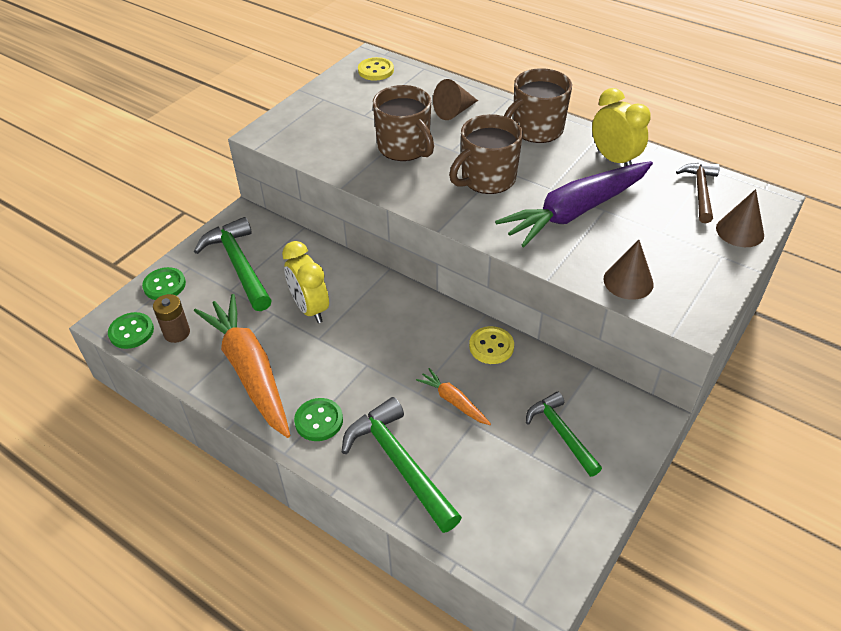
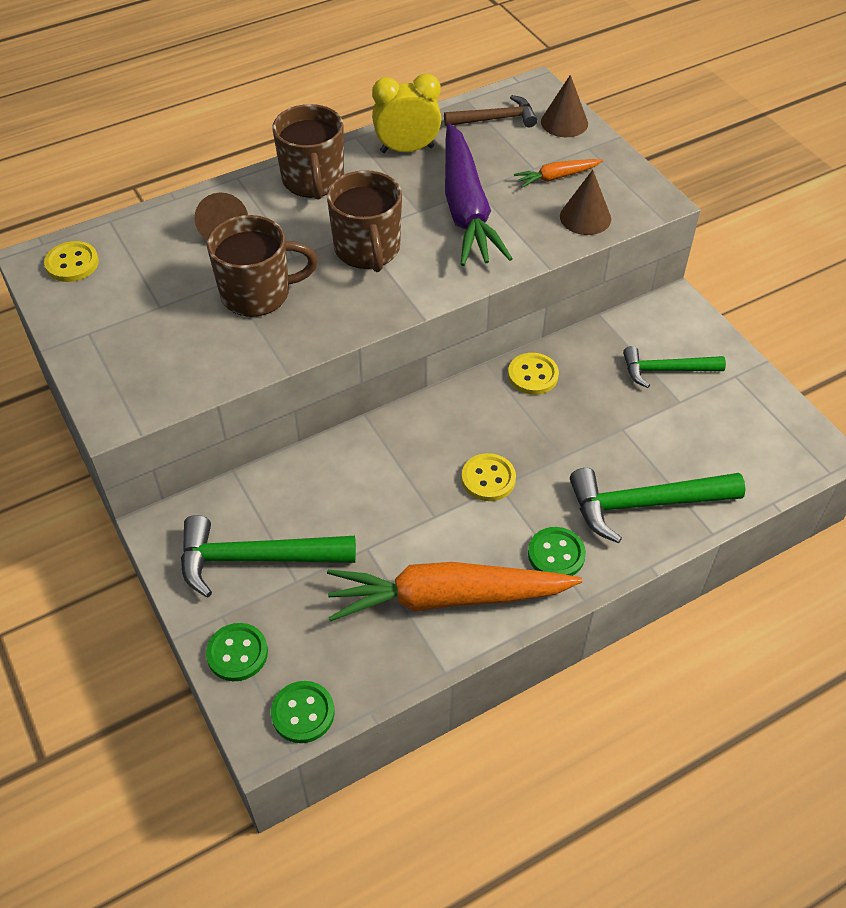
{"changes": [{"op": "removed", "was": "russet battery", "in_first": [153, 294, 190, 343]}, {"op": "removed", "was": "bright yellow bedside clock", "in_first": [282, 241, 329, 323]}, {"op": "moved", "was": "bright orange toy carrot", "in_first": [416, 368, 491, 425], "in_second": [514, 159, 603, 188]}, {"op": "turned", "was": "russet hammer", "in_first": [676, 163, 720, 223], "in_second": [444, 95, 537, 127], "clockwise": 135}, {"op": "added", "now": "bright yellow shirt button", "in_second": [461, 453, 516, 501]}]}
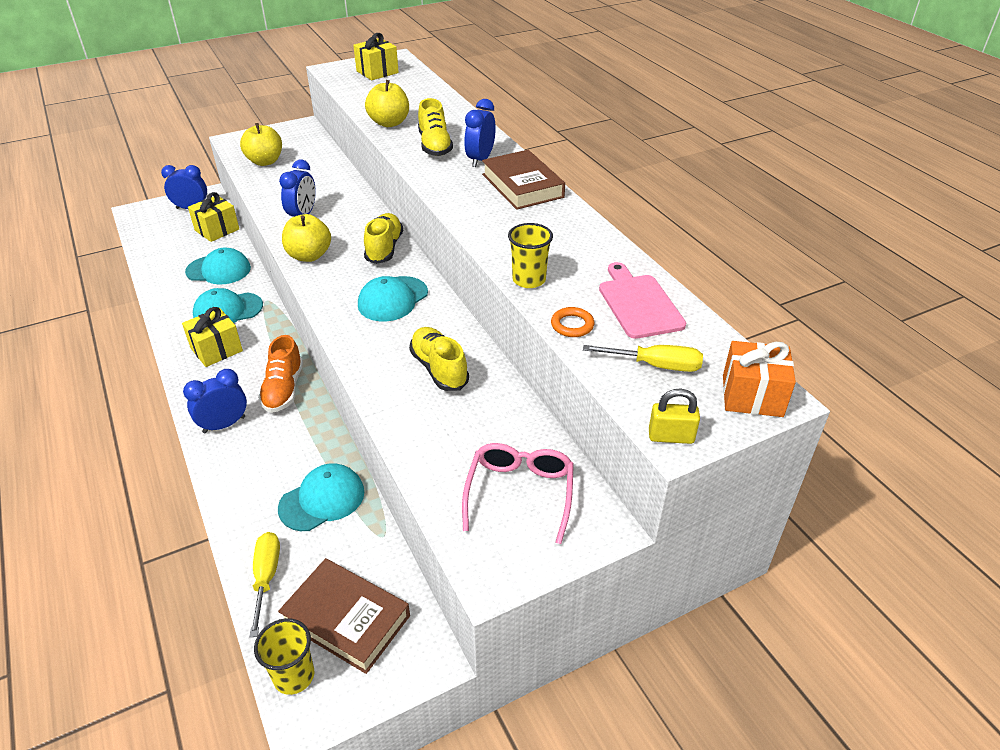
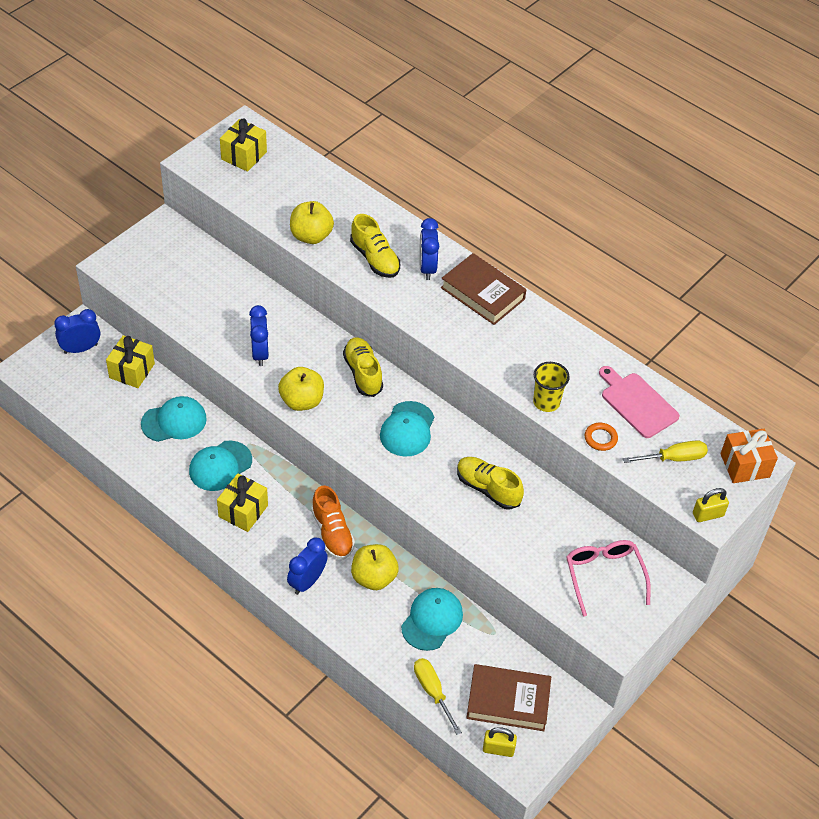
{"changes": [{"op": "moved", "was": "bright yellow apple", "in_first": [240, 123, 282, 166], "in_second": [351, 544, 399, 590]}, {"op": "replaced", "was": "bright yellow beaker", "now": "bright yellow lock", "in_first": [254, 618, 314, 695], "in_second": [483, 727, 517, 757]}]}
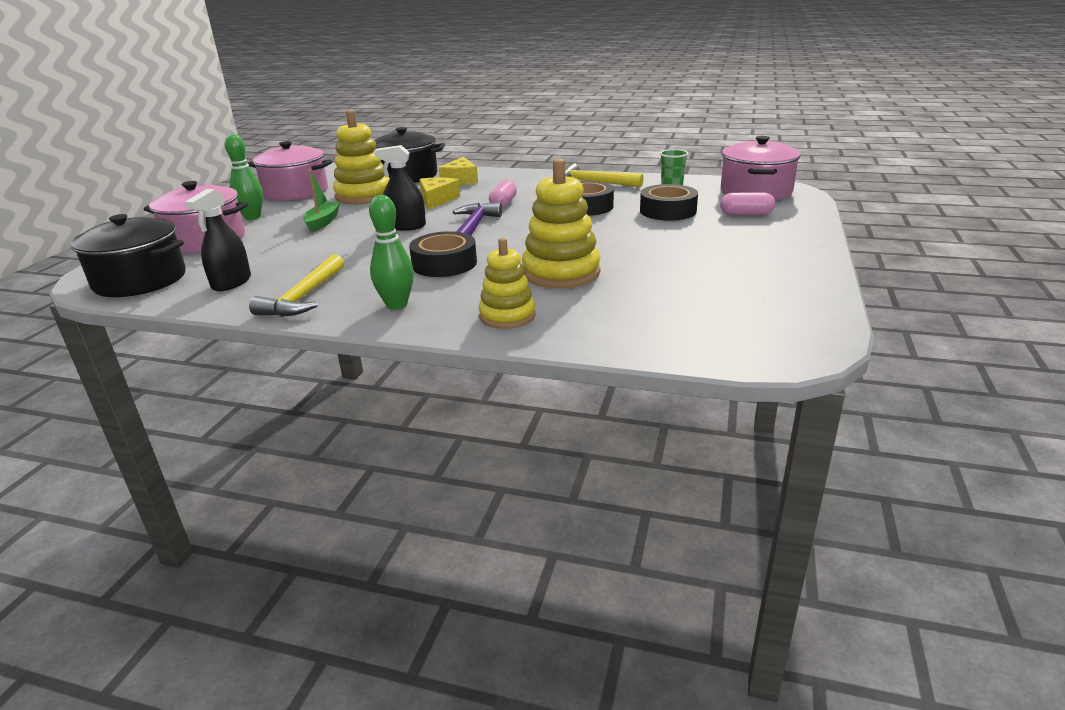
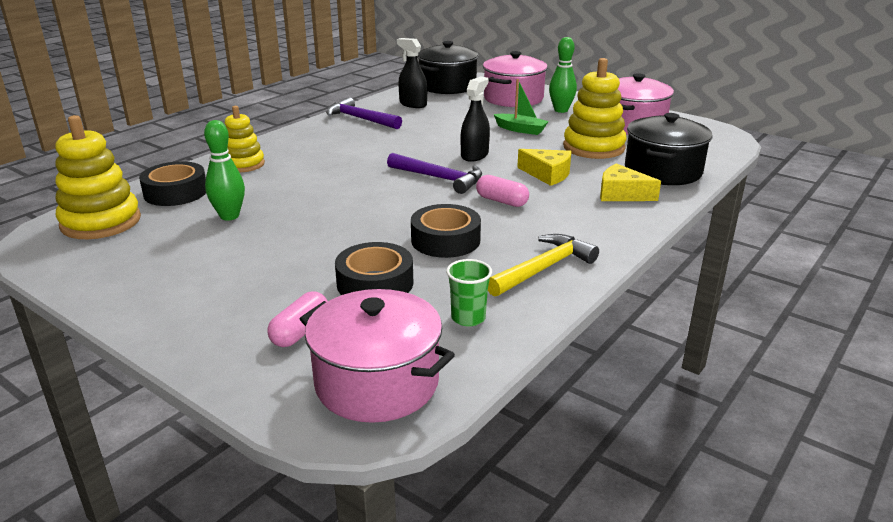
{"changes": [{"op": "recoloured", "was": "bright yellow hammer", "now": "royal purple hammer", "in_first": [249, 254, 344, 317], "in_second": [326, 97, 402, 129]}, {"op": "moved", "was": "green tenpin", "in_first": [369, 195, 414, 310], "in_second": [204, 120, 245, 221]}, {"op": "moved", "was": "ebony sticky tape", "in_first": [409, 231, 477, 277], "in_second": [139, 161, 206, 206]}, {"op": "moved", "was": "bright yellow stacking rings", "in_first": [522, 158, 601, 288], "in_second": [55, 115, 141, 239]}]}
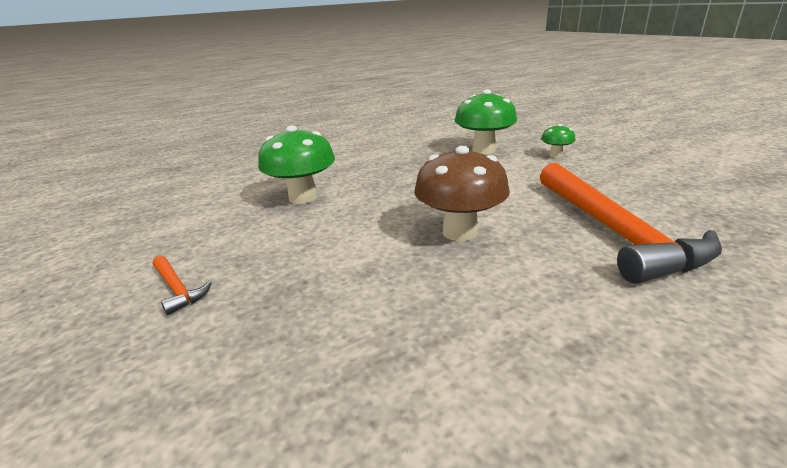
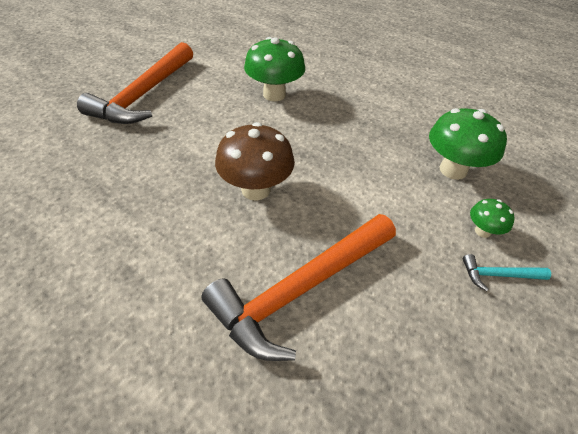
{"changes": [{"op": "resized", "was": "bright orange hammer", "in_first": [153, 256, 212, 315], "in_second": [77, 42, 193, 124], "ratio": 2.43}, {"op": "added", "now": "teal hammer", "in_second": [463, 254, 551, 291]}]}
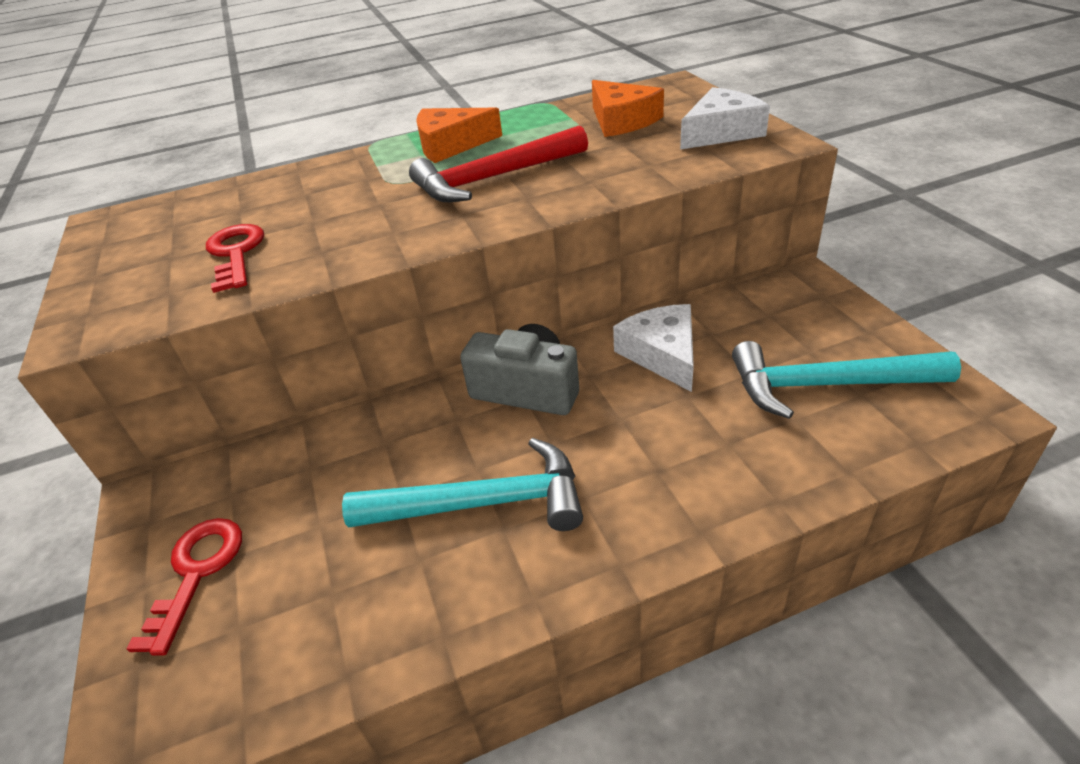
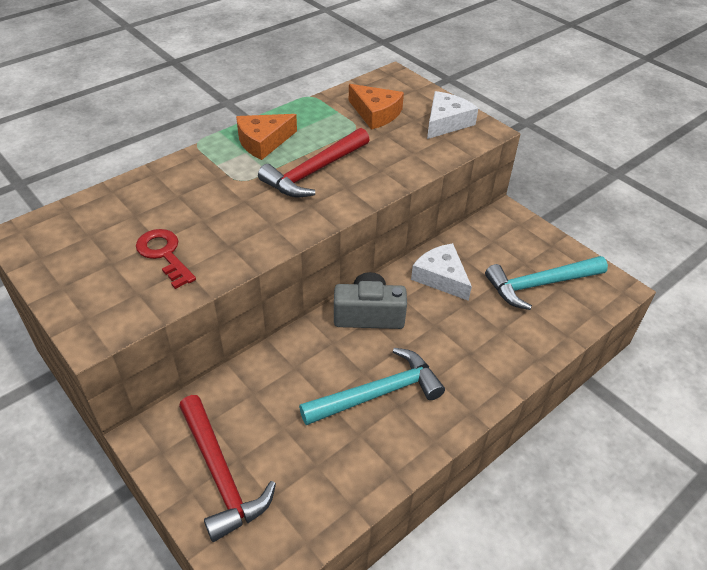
{"changes": [{"op": "replaced", "was": "scarlet latchkey", "now": "scarlet hammer", "in_first": [126, 518, 242, 656], "in_second": [179, 395, 276, 542]}]}
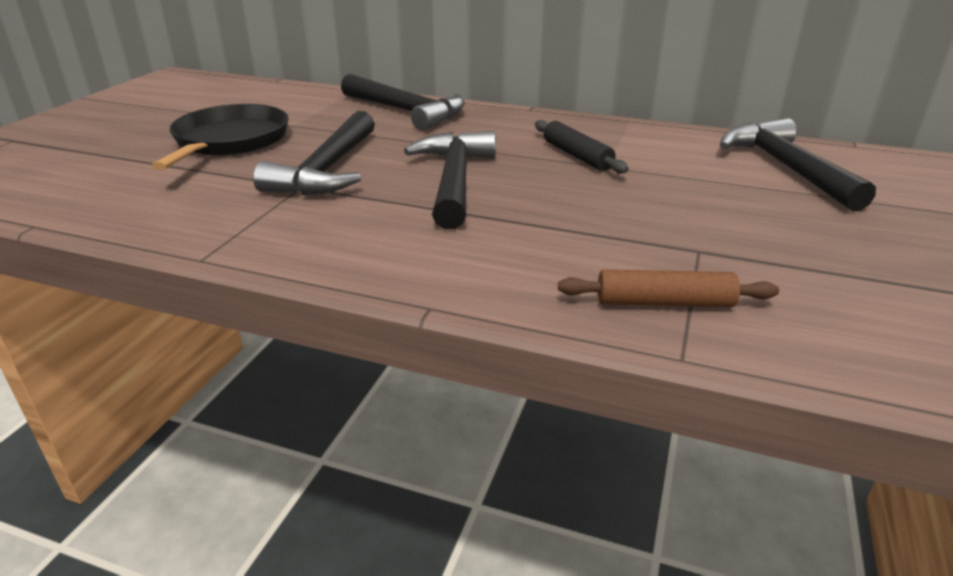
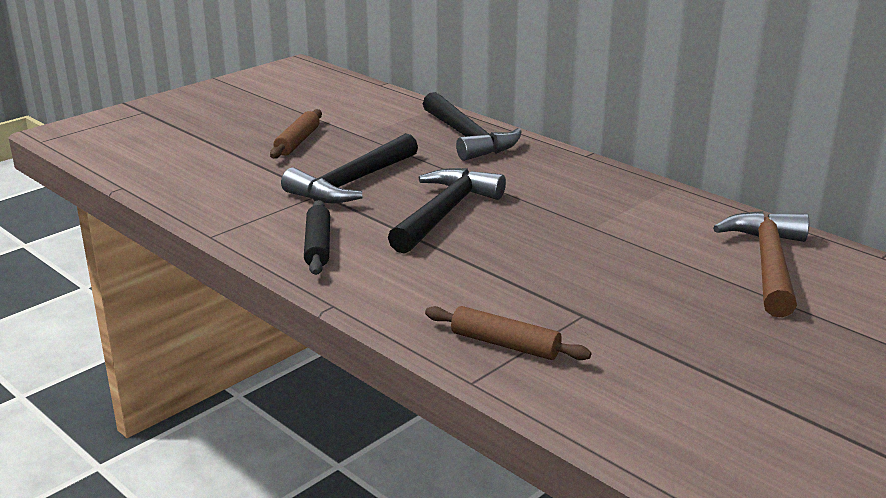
{"changes": [{"op": "replaced", "was": "ebony pan", "now": "russet pastry roller", "in_first": [152, 104, 289, 170], "in_second": [270, 109, 322, 159]}, {"op": "moved", "was": "ebony pastry roller", "in_first": [535, 120, 629, 173], "in_second": [304, 200, 330, 275]}, {"op": "recoloured", "was": "ebony hammer", "now": "russet hammer", "in_first": [720, 118, 876, 212], "in_second": [713, 211, 809, 317]}]}
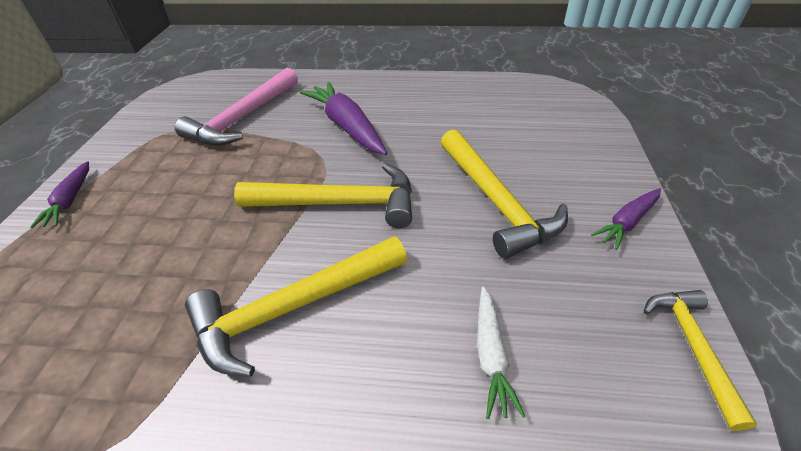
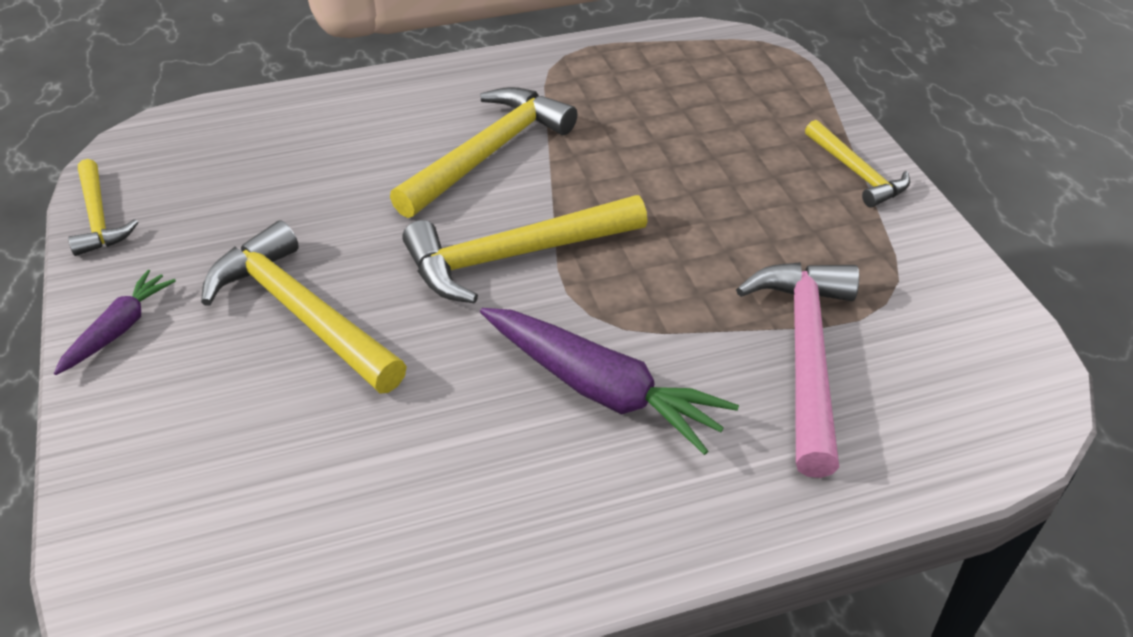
{"changes": [{"op": "replaced", "was": "royal purple toy carrot", "now": "bright yellow hammer", "in_first": [30, 161, 89, 228], "in_second": [805, 120, 910, 208]}, {"op": "removed", "was": "white toy carrot", "in_first": [477, 286, 526, 419]}]}
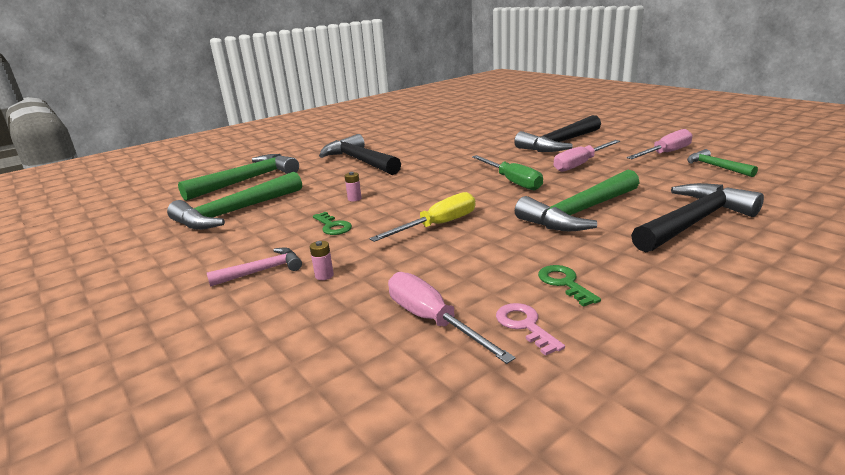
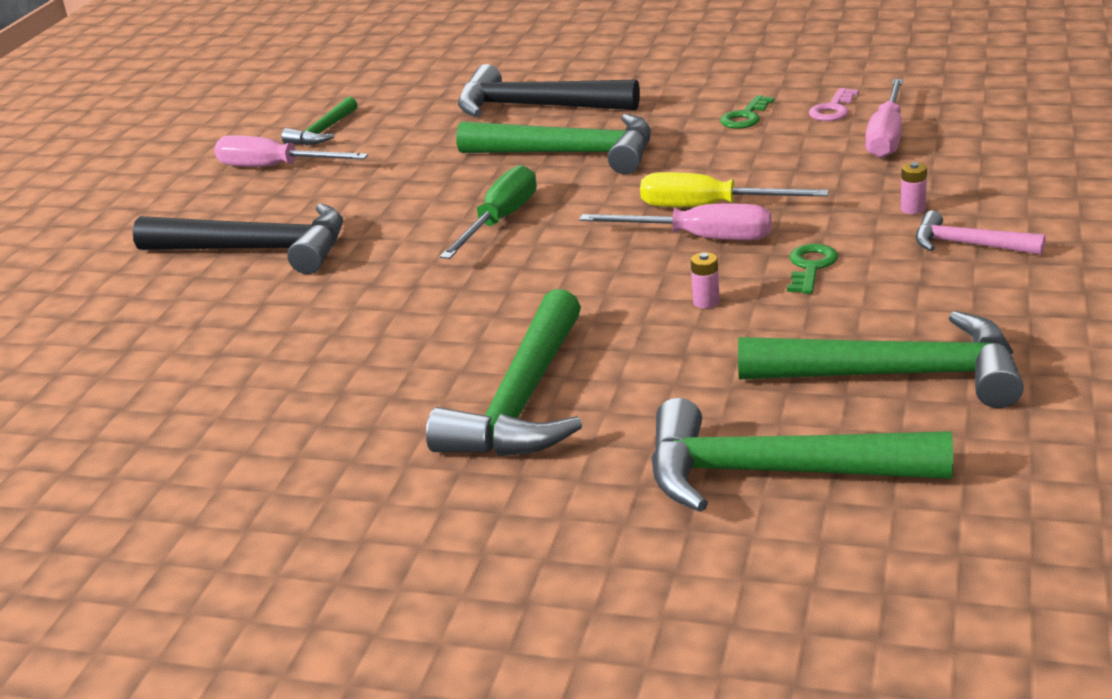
{"changes": [{"op": "recoloured", "was": "ebony hammer", "now": "green hammer", "in_first": [319, 134, 401, 175], "in_second": [426, 289, 582, 456]}, {"op": "moved", "was": "pink hand screwdriver", "in_first": [554, 140, 620, 172], "in_second": [579, 203, 771, 240]}]}
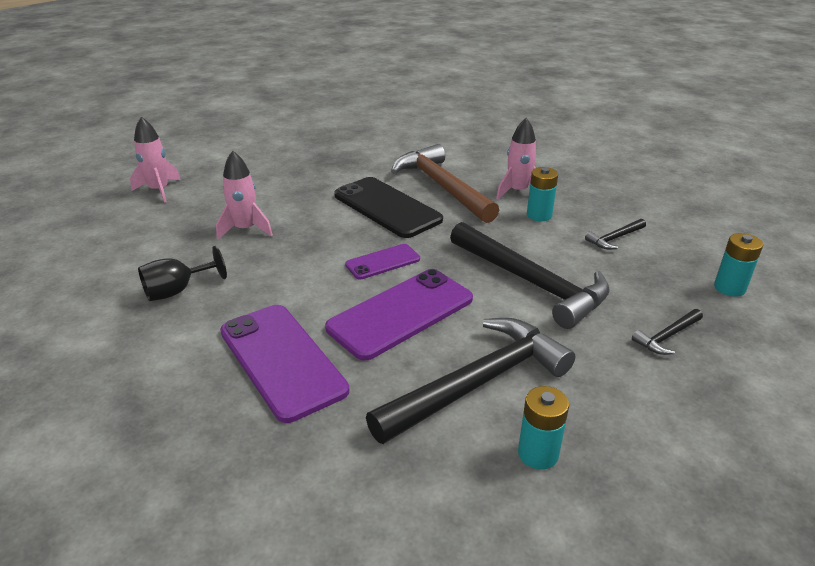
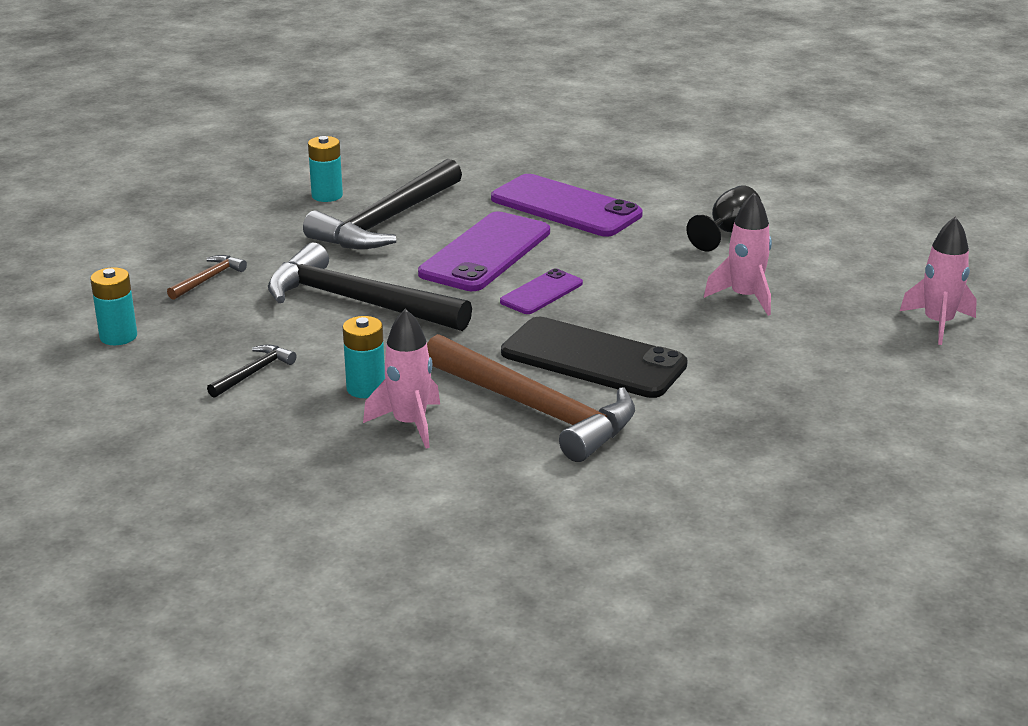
{"changes": [{"op": "recoloured", "was": "ebony hammer", "now": "russet hammer", "in_first": [632, 309, 703, 355], "in_second": [167, 255, 247, 300]}]}
